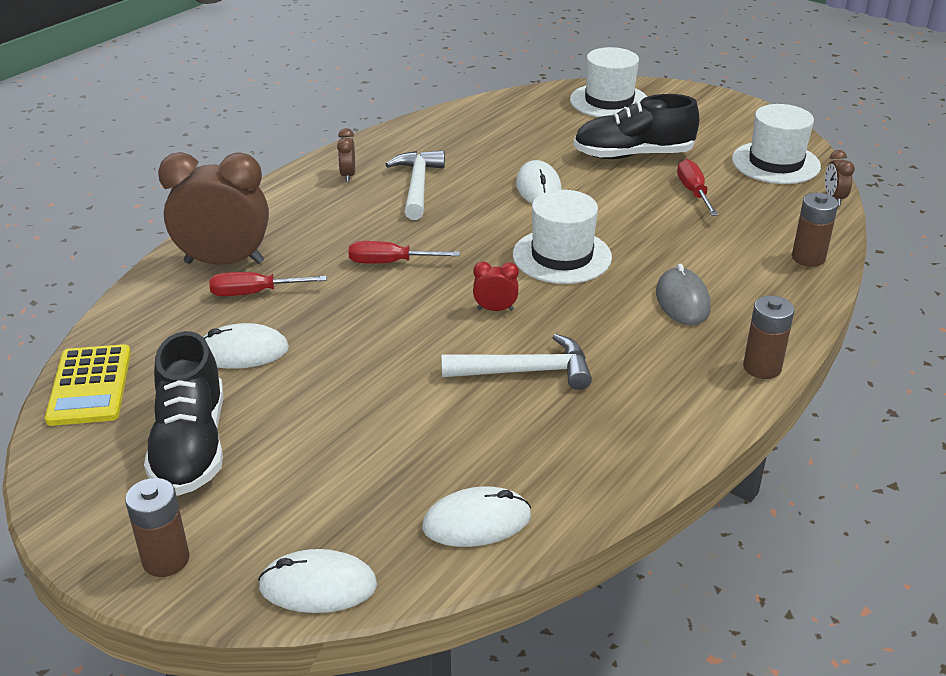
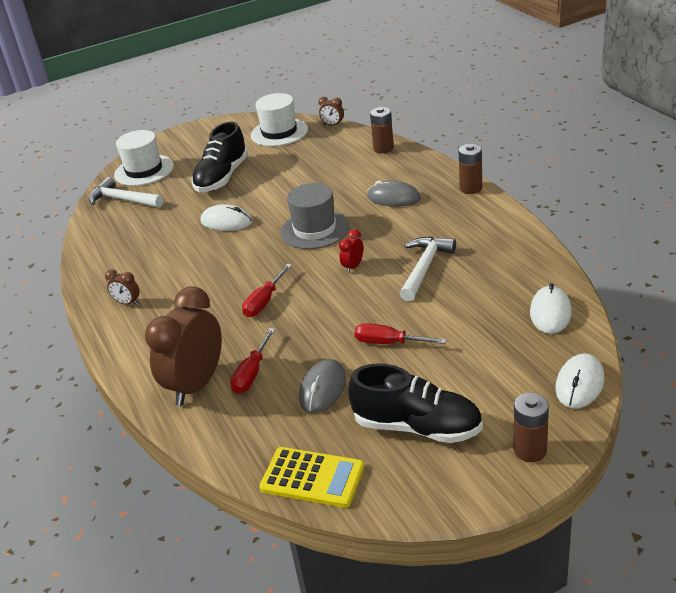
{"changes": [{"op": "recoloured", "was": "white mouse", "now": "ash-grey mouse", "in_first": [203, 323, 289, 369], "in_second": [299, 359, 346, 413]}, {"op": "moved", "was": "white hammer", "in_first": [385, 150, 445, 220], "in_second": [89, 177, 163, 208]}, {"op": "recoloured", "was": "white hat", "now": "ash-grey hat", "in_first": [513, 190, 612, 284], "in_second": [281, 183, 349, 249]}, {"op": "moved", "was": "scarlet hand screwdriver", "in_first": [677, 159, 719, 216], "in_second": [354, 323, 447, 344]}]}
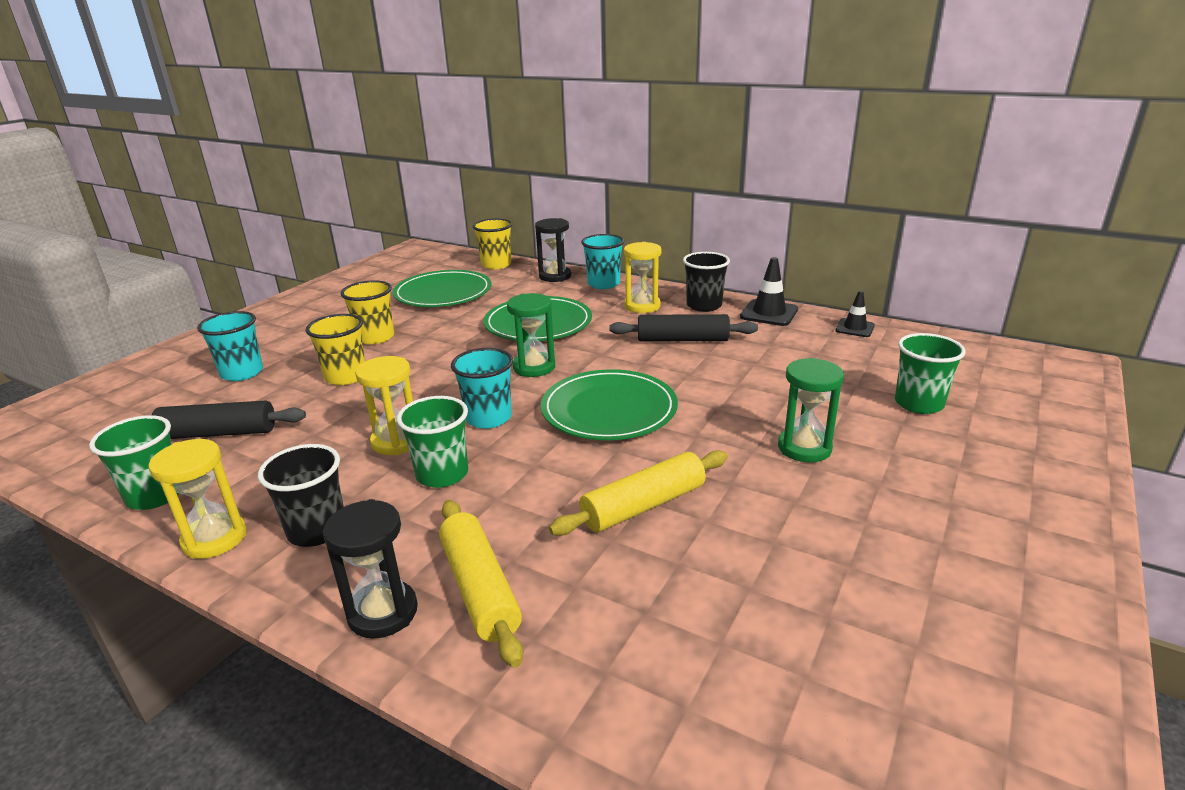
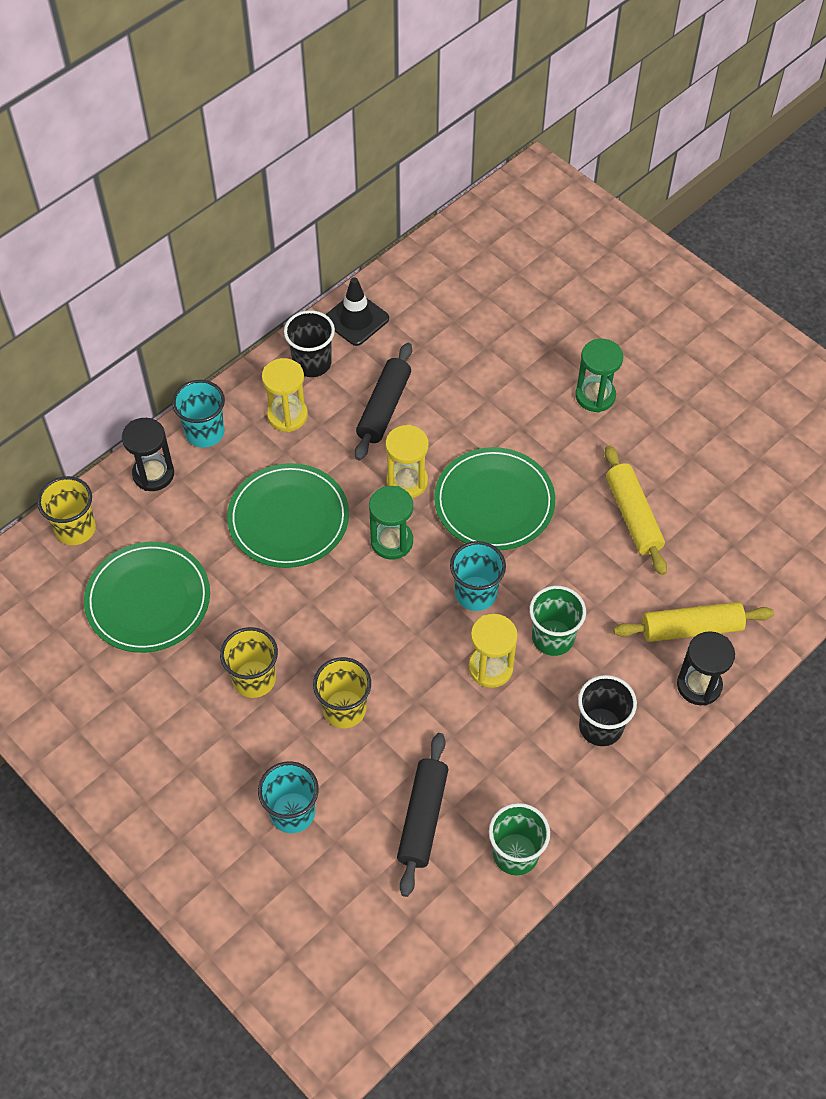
{"changes": [{"op": "moved", "was": "bright yellow sandglass", "in_first": [149, 439, 247, 559], "in_second": [385, 425, 429, 498]}, {"op": "removed", "was": "ebony safety cone", "in_first": [835, 291, 875, 337]}, {"op": "removed", "was": "green beaker", "in_first": [895, 333, 966, 414]}]}
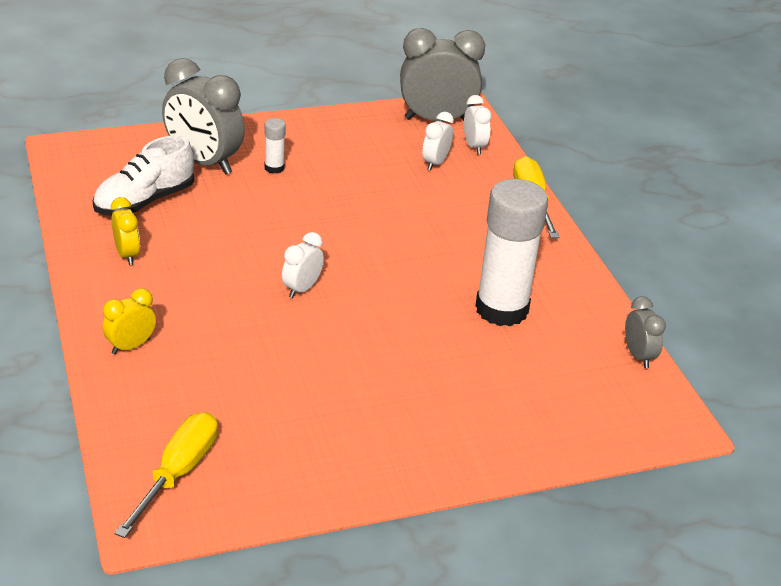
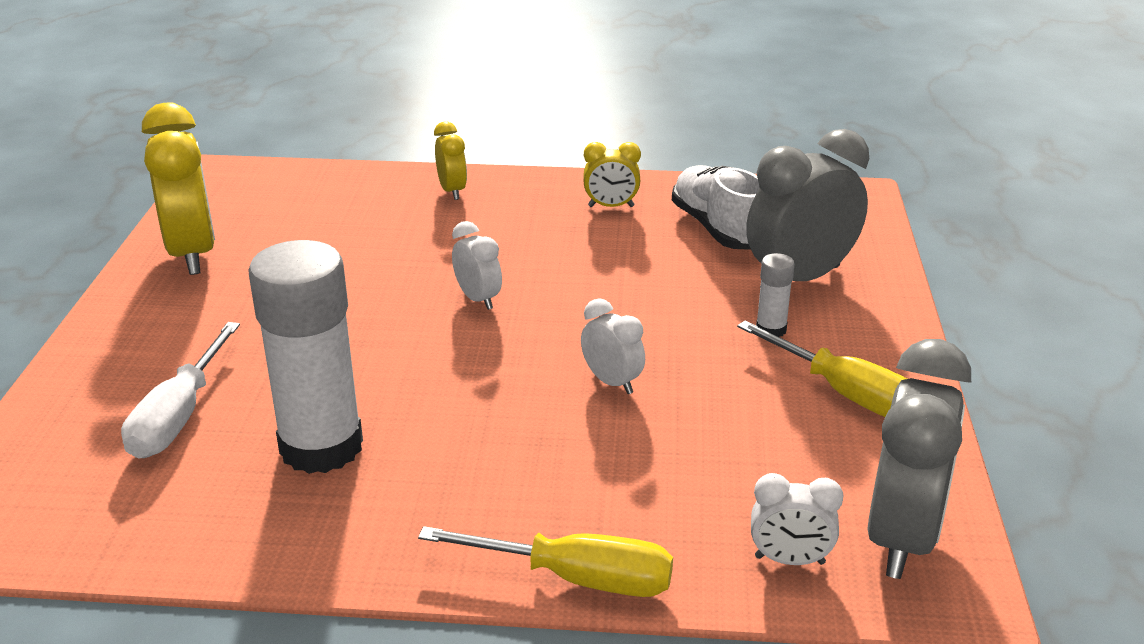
{"changes": [{"op": "moved", "was": "bright yellow hand screwdriver", "in_first": [115, 412, 218, 538], "in_second": [737, 320, 907, 417]}, {"op": "moved", "was": "white bedside clock", "in_first": [422, 112, 454, 171], "in_second": [581, 298, 645, 394]}, {"op": "removed", "was": "ash-grey bedside clock", "in_first": [625, 296, 666, 368]}, {"op": "added", "now": "white hand screwdriver", "in_second": [121, 322, 240, 459]}, {"op": "added", "now": "bright yellow bedside clock", "in_second": [142, 103, 215, 275]}]}
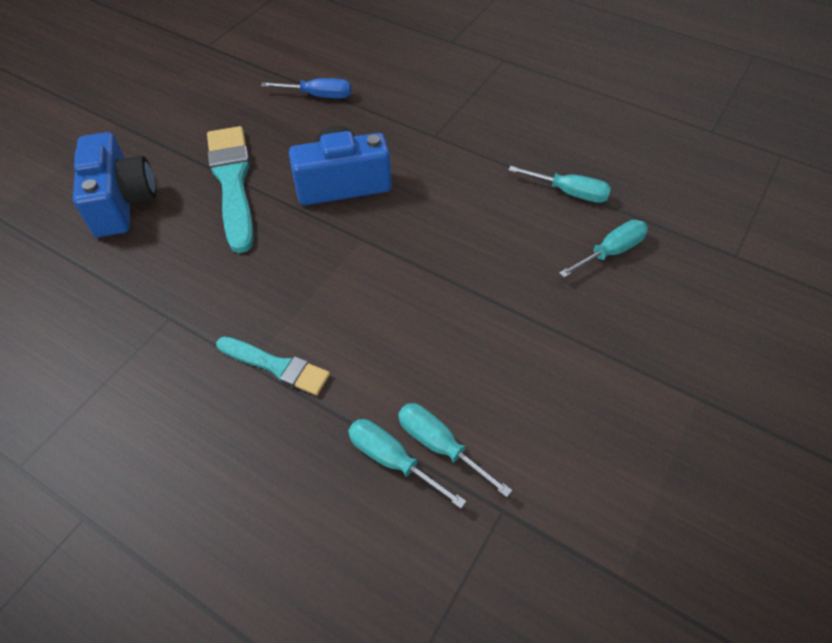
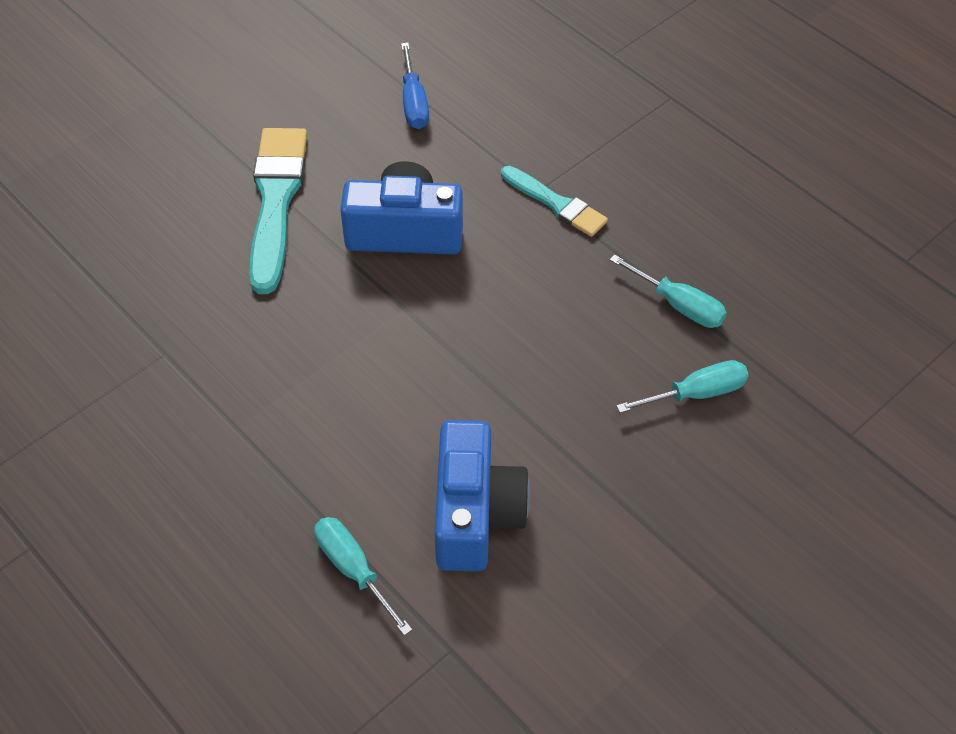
{"changes": [{"op": "moved", "was": "royal blue camera", "in_first": [73, 132, 156, 237], "in_second": [434, 420, 530, 572]}, {"op": "moved", "was": "teal brush", "in_first": [216, 337, 330, 395], "in_second": [501, 166, 608, 237]}, {"op": "turned", "was": "royal blue hand screwdriver", "in_first": [261, 78, 351, 99], "in_second": [401, 43, 429, 129], "clockwise": 60}, {"op": "removed", "was": "teal hand screwdriver", "in_first": [398, 403, 512, 497]}]}
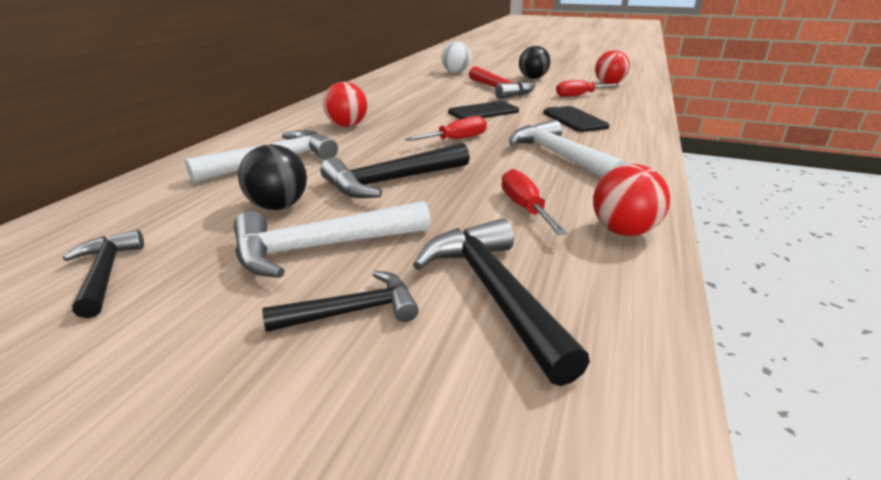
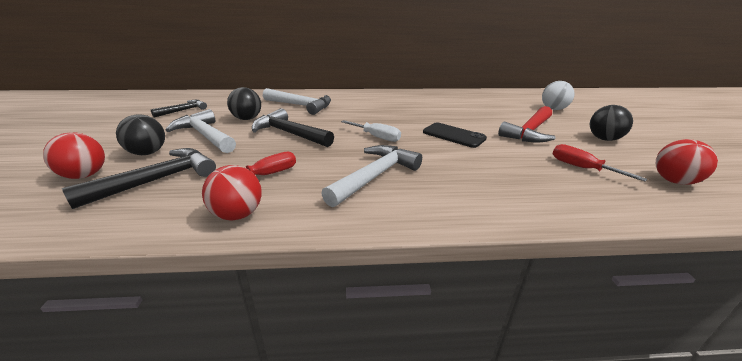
{"changes": [{"op": "replaced", "was": "ebony hammer", "now": "ebony ball", "in_first": [262, 271, 419, 332], "in_second": [116, 114, 165, 155]}, {"op": "moved", "was": "scarlet ball", "in_first": [323, 82, 367, 127], "in_second": [43, 132, 105, 179]}, {"op": "recoloured", "was": "scarlet hand screwdriver", "now": "white hand screwdriver", "in_first": [405, 116, 487, 141], "in_second": [341, 120, 401, 142]}, {"op": "removed", "was": "ebony phone", "in_first": [543, 106, 610, 132]}]}
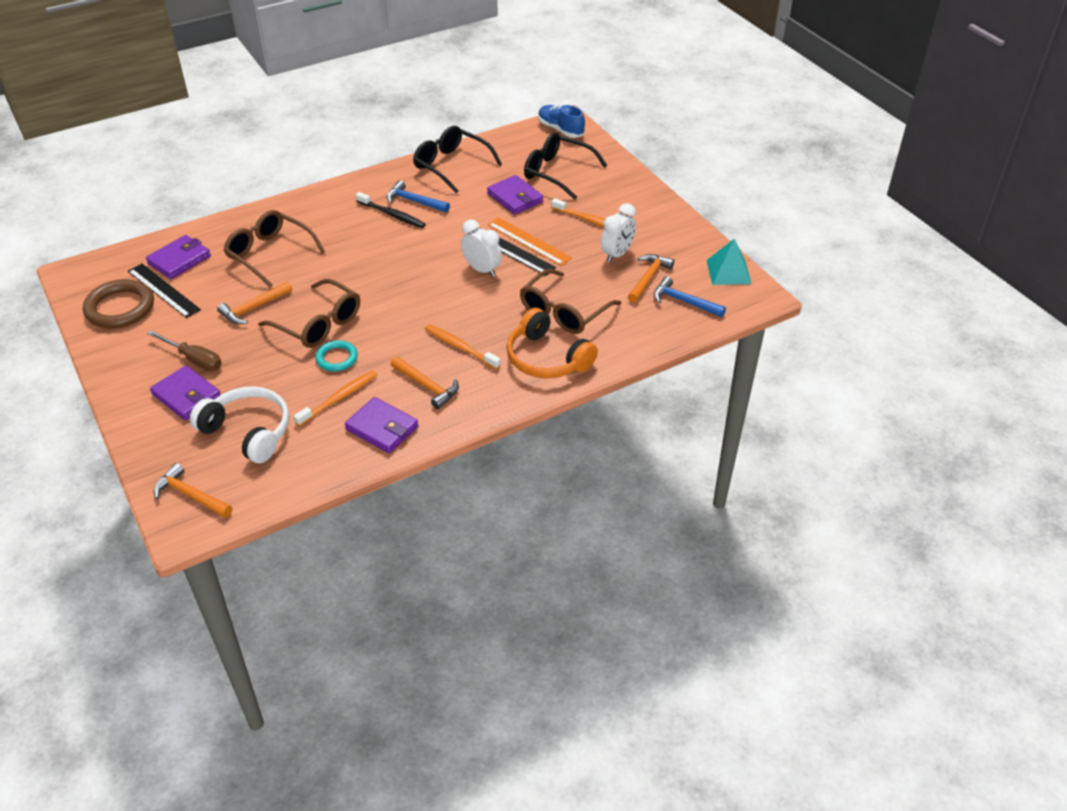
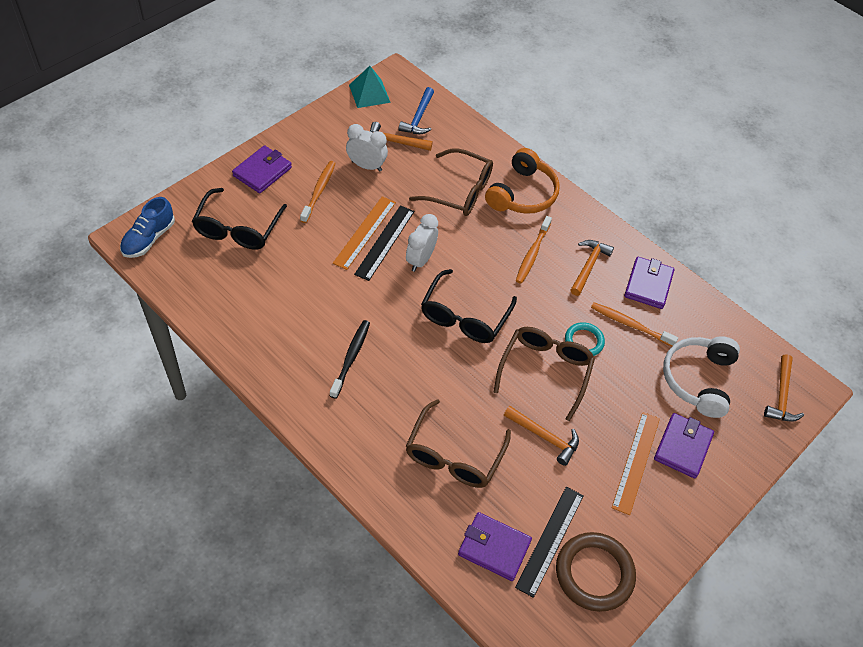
{"changes": [{"op": "replaced", "was": "russet hand screwdriver", "now": "bright orange ruler", "in_first": [147, 331, 222, 371], "in_second": [612, 412, 660, 515]}, {"op": "removed", "was": "royal blue hammer", "in_first": [387, 180, 450, 213]}, {"op": "moved", "was": "ebony spectacles", "in_first": [413, 126, 502, 193], "in_second": [421, 269, 517, 343]}, {"op": "moved", "was": "royal purple wallet", "in_first": [487, 175, 543, 215], "in_second": [232, 145, 292, 194]}]}
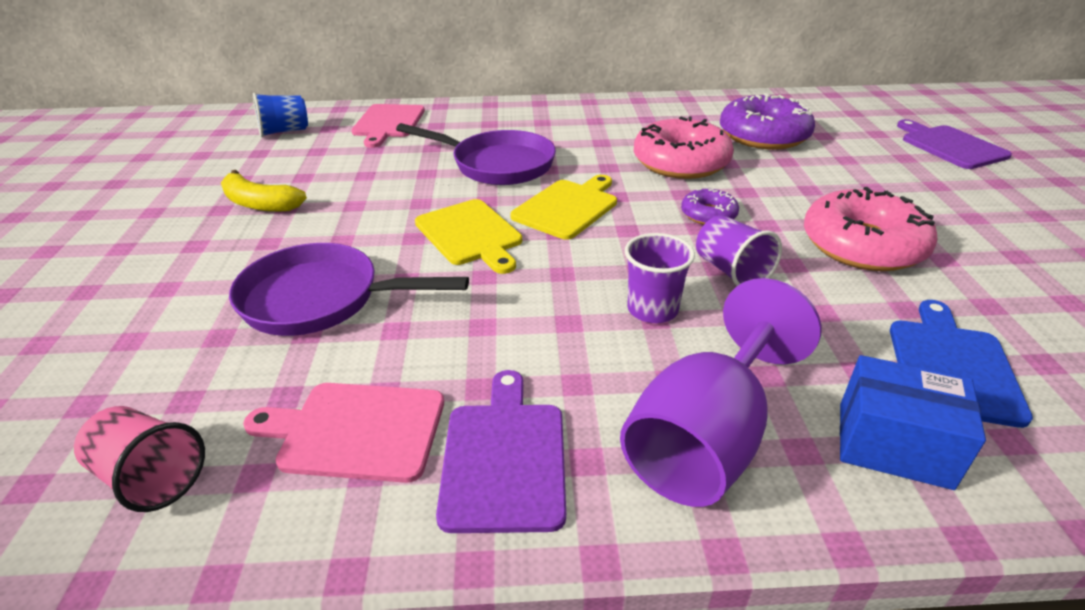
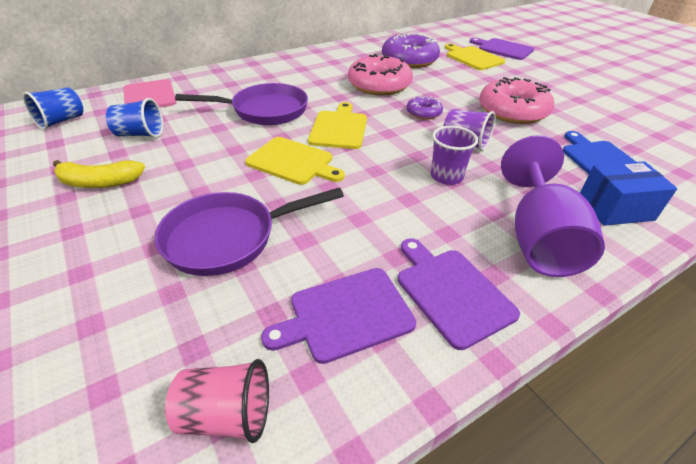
{"changes": [{"op": "recoloured", "was": "pink chopping board", "now": "royal purple chopping board", "in_first": [243, 383, 444, 483], "in_second": [261, 268, 416, 364]}, {"op": "added", "now": "royal blue beaker", "in_second": [106, 98, 163, 138]}, {"op": "added", "now": "bright yellow chopping board", "in_second": [445, 44, 505, 70]}]}
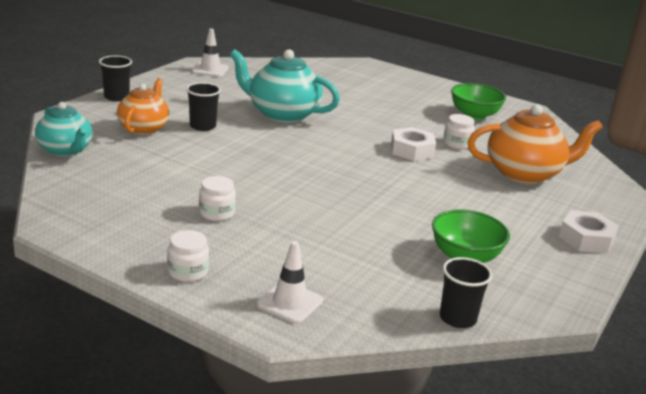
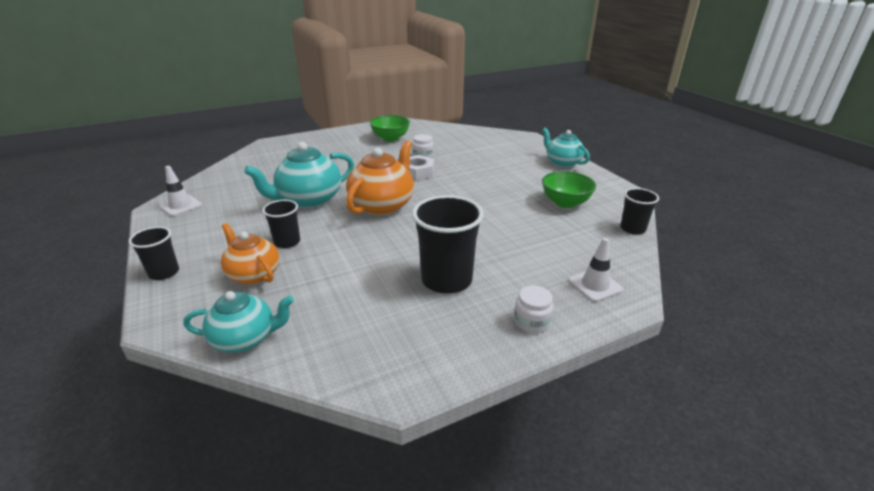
{"changes": [{"op": "replaced", "was": "white jar", "now": "ebony beaker", "in_first": [199, 176, 236, 221], "in_second": [412, 195, 484, 294]}, {"op": "moved", "was": "bright orange teapot", "in_first": [467, 104, 603, 184], "in_second": [346, 140, 414, 216]}, {"op": "replaced", "was": "white hex nut", "now": "teal teapot", "in_first": [559, 210, 619, 254], "in_second": [542, 128, 590, 167]}]}
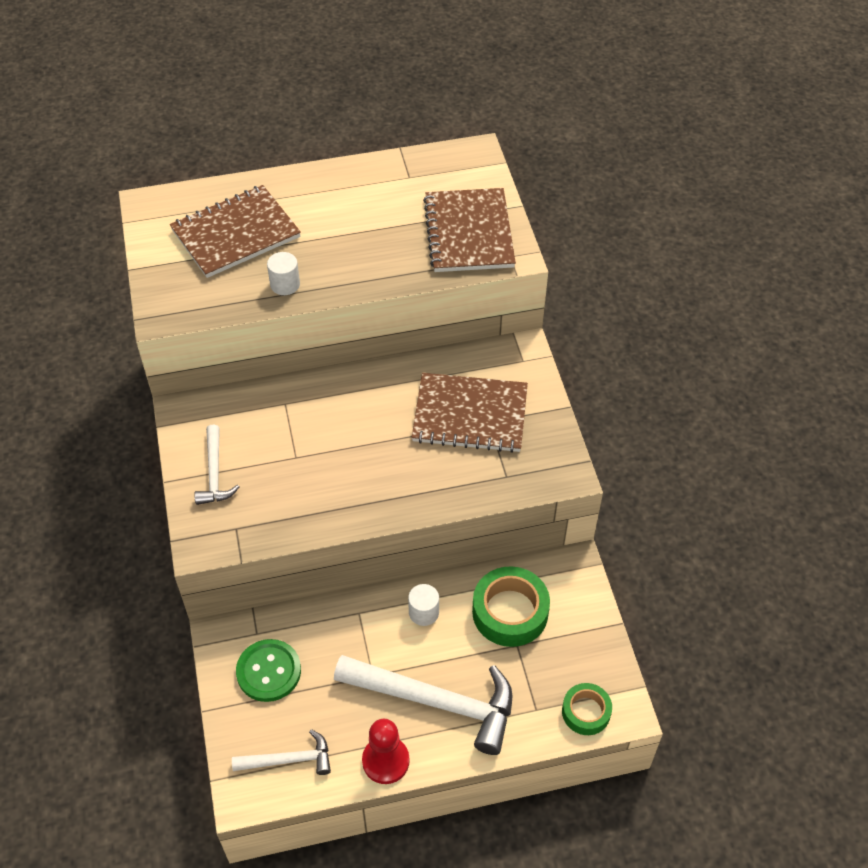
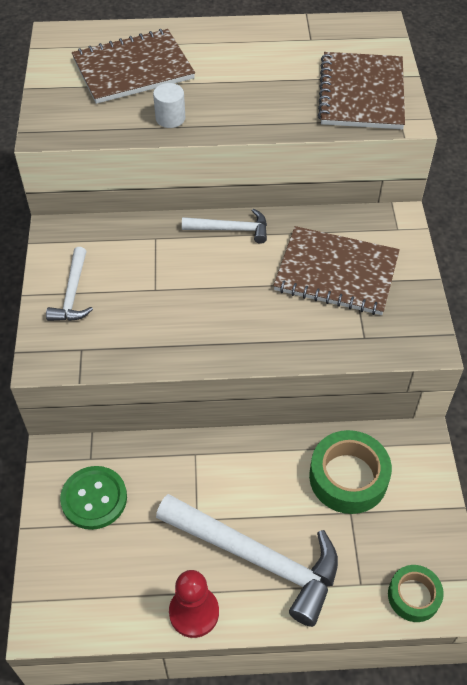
{"changes": [{"op": "moved", "was": "white hammer", "in_first": [232, 729, 331, 775], "in_second": [182, 209, 267, 244]}, {"op": "removed", "was": "white cylinder", "in_first": [408, 584, 439, 626]}]}
